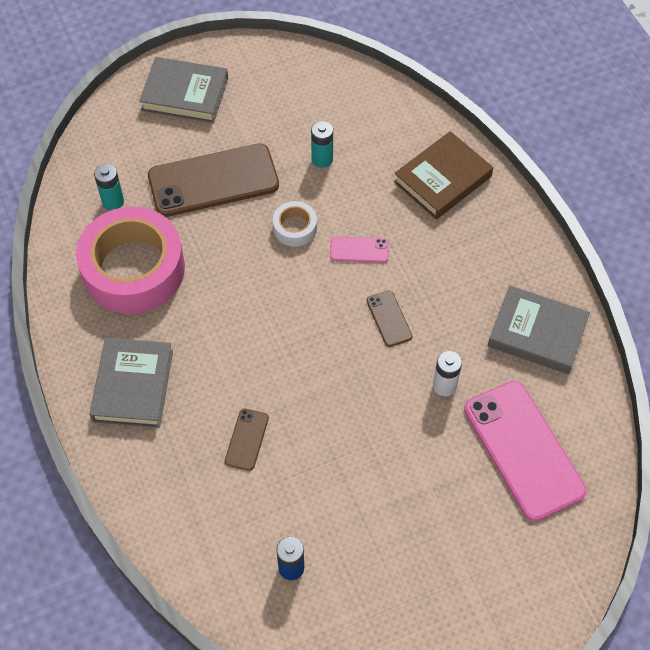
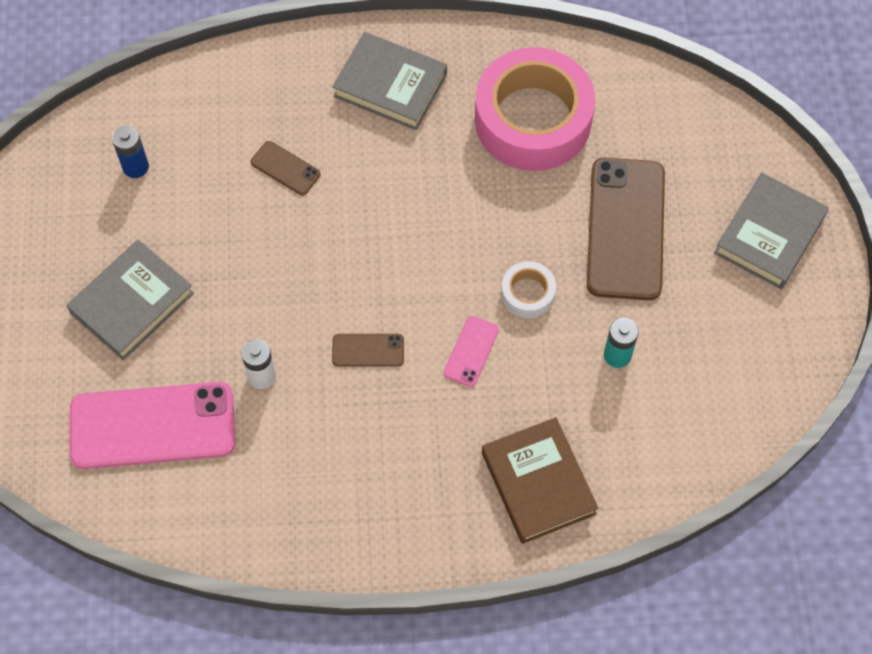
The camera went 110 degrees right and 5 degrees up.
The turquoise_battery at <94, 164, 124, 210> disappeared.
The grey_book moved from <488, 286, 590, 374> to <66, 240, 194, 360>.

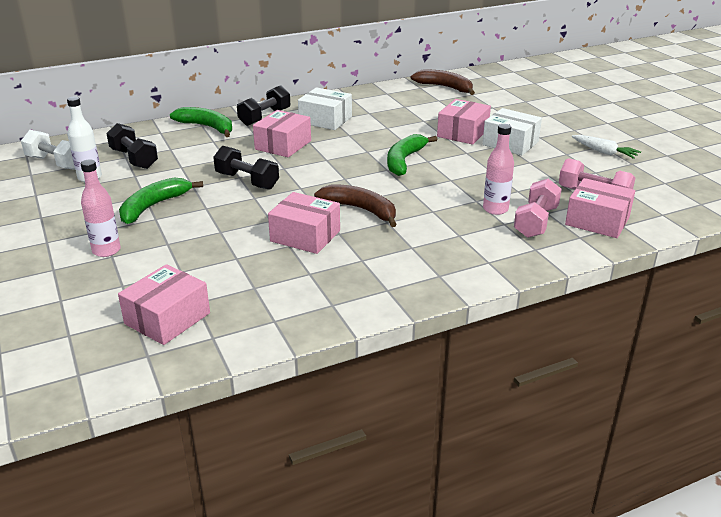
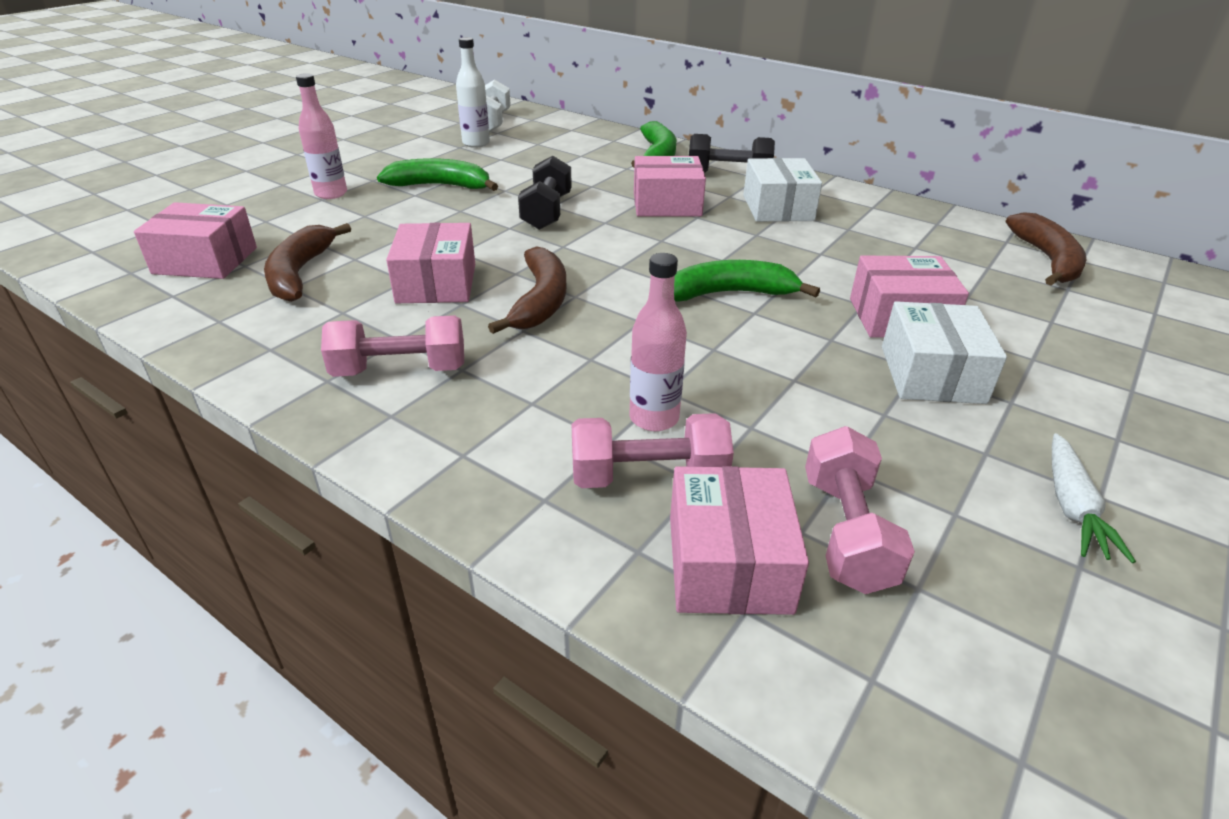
The camera went 60 degrees right and 5 degrees up.
The black_dumbbell at <106, 123, 158, 169> disappeared.
The brown_banana at <264, 223, 351, 302> appeared.
The pink_dumbbell at <321, 315, 464, 377> appeared.

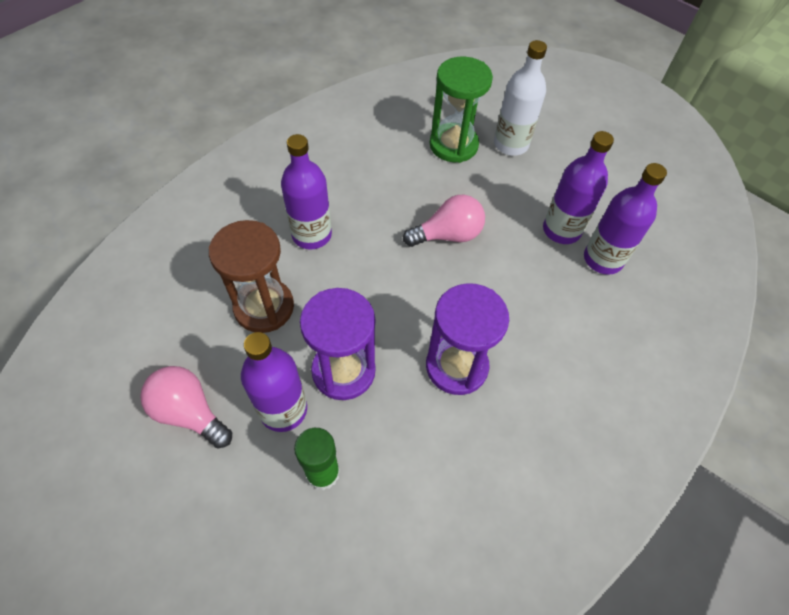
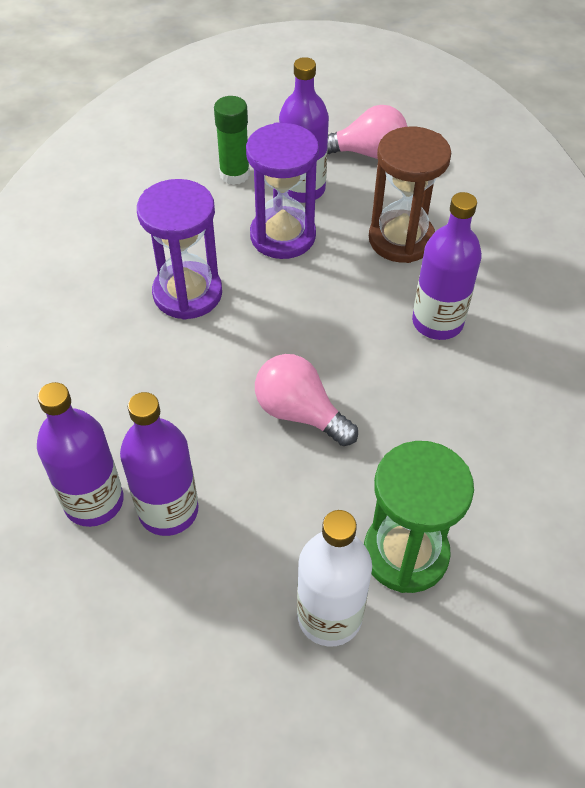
The camera went 145 degrees right and 5 degrees down.
The pink_light_bulb at <403, 195, 485, 247> turned 90 degrees clockwise.

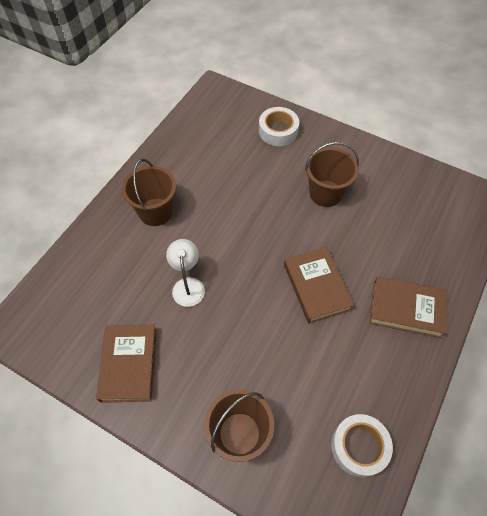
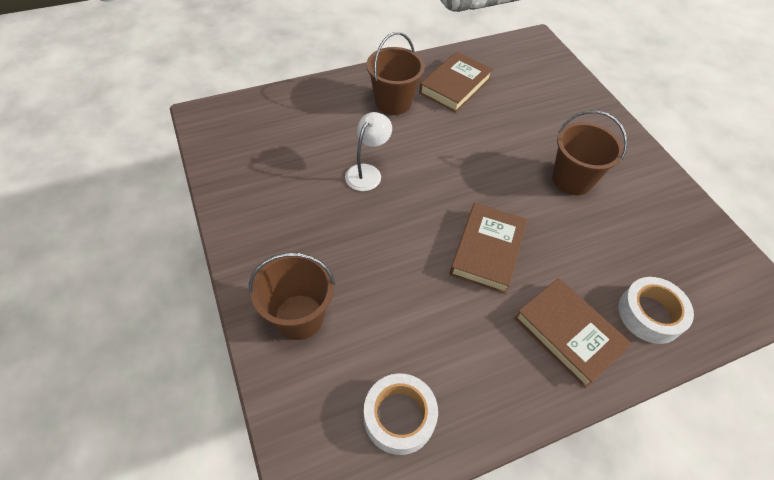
The camera went 35 degrees right and 5 degrees down.
The brown_book moved from <96, 325, 156, 403> to <419, 52, 493, 112>.
The white_tape moved from <259, 107, 299, 146> to <618, 277, 694, 344>.

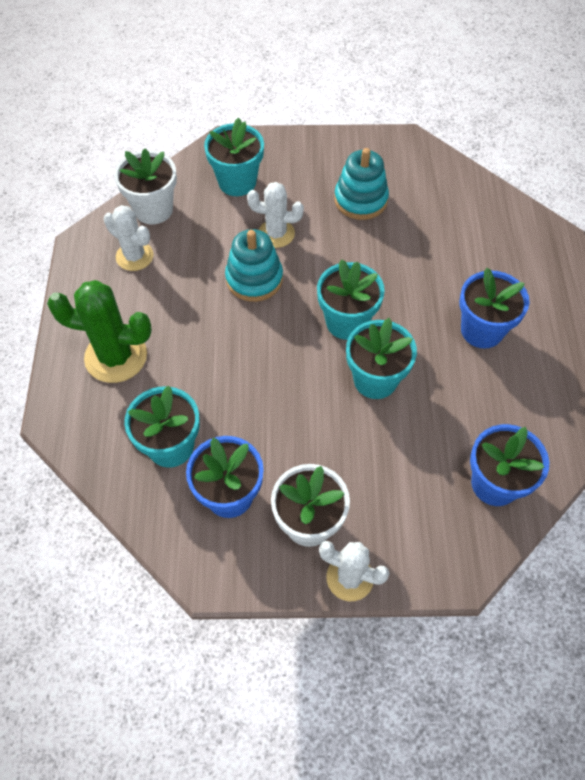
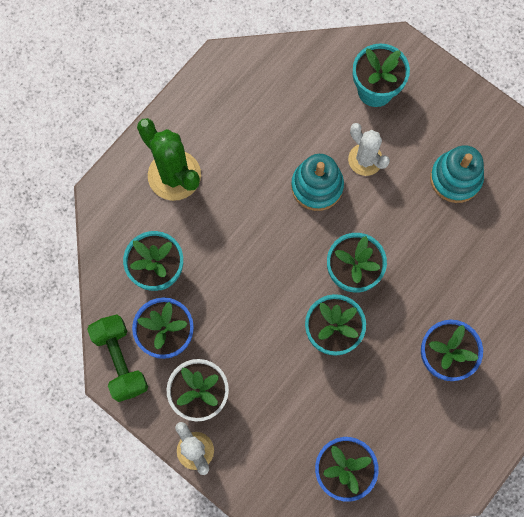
The camera went 40 degrees right and 15 degrees up.
The white_cactus at <104, 205, 153, 271> disappeared.
The white_flower_pot at <114, 148, 177, 224> disappeared.
The green_dumbbell at <87, 315, 148, 402> appeared.

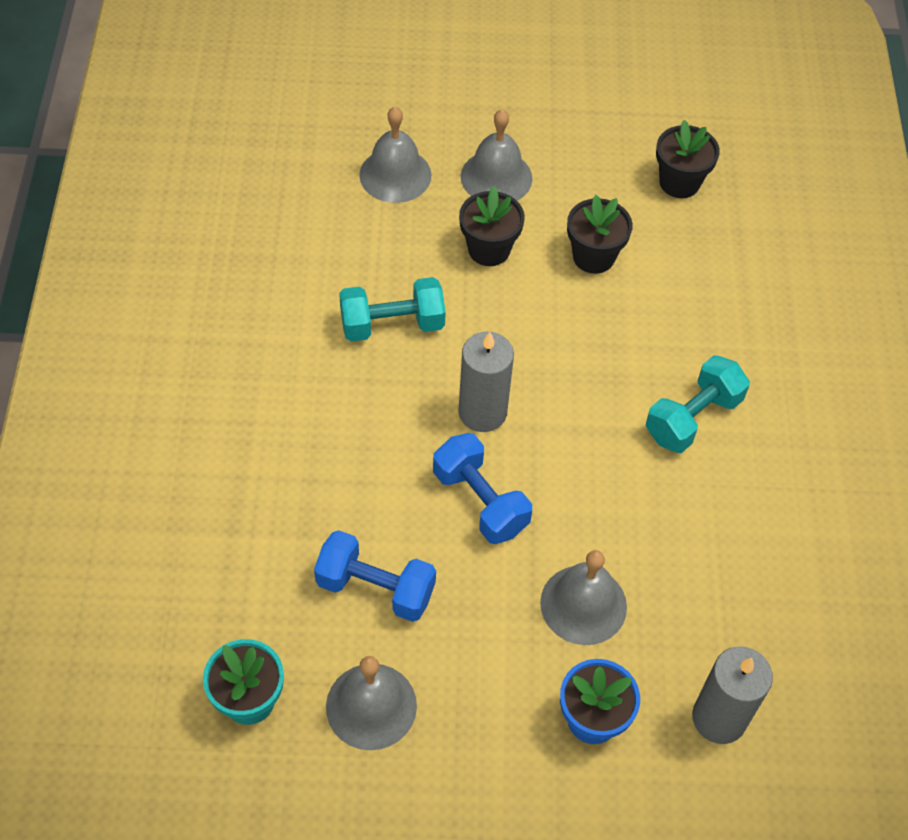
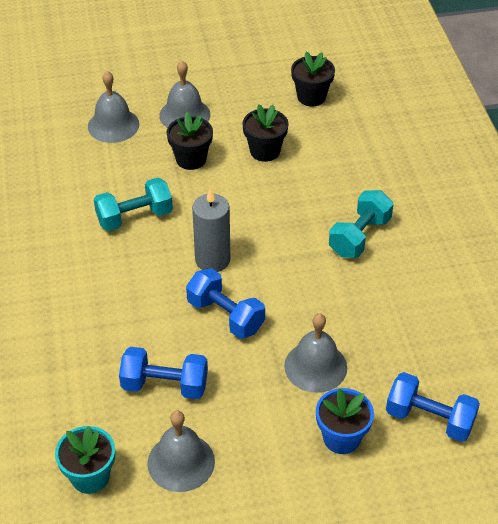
The camera went 10 degrees left and 10 degrees down.
The grey_candle at <692, 647, 773, 744> was replaced by the blue_dumbbell at <386, 372, 480, 442>.

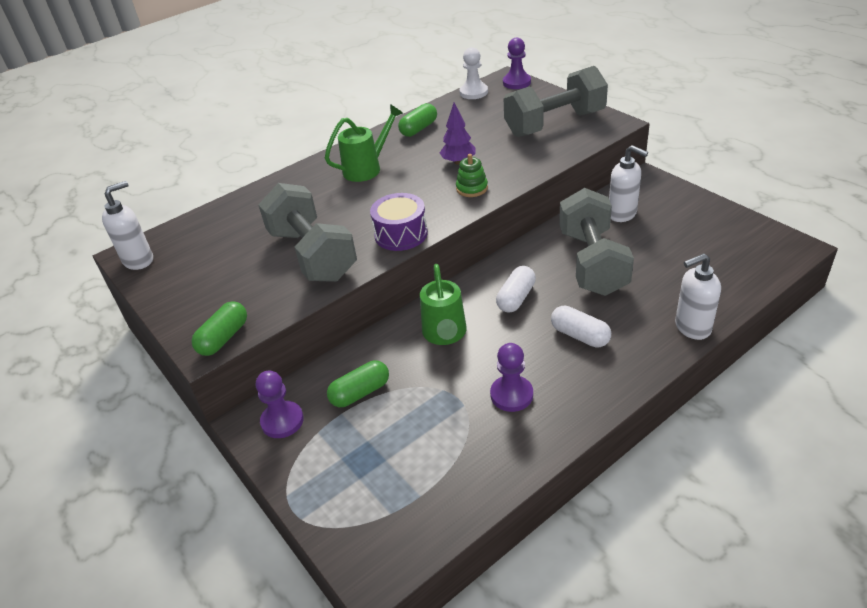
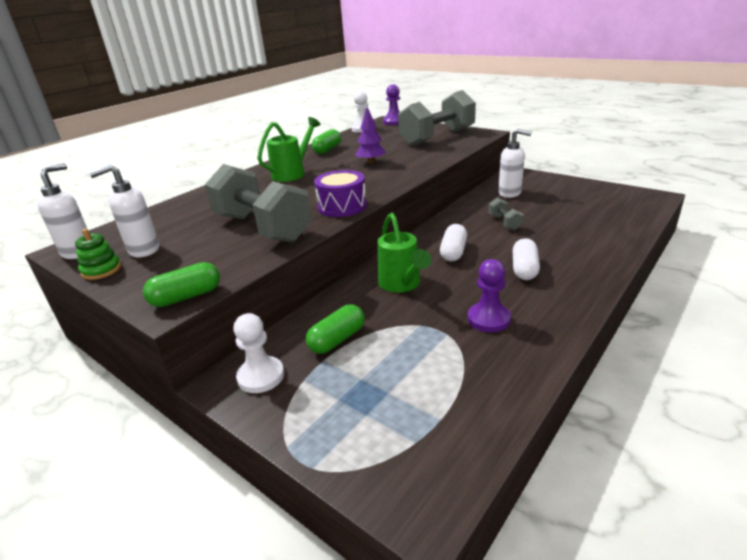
The camera went 15 degrees left and 10 degrees down.
The green_stacking_toy moved from <456, 154, 488, 197> to <75, 229, 121, 280>.
The white_soap_dispenser moved from <675, 253, 721, 340> to <89, 164, 159, 257>.
The purple_pawn at <256, 371, 304, 438> became the white_pawn at <233, 313, 284, 393>.
The green_capsule at <191, 301, 247, 356> turned 45 degrees clockwise.
The white_capsule at <551, 305, 611, 348> turned 75 degrees clockwise.
The grey_dumbbell at <559, 188, 634, 296> changed to 0.42 times the size.

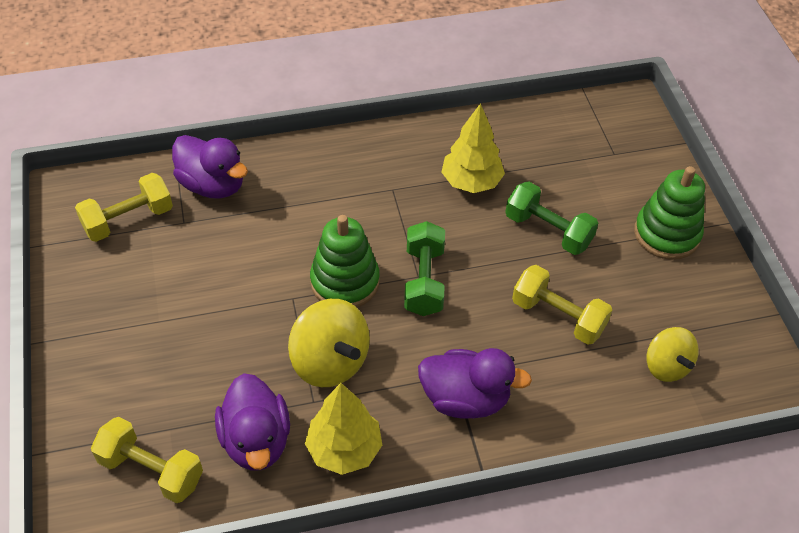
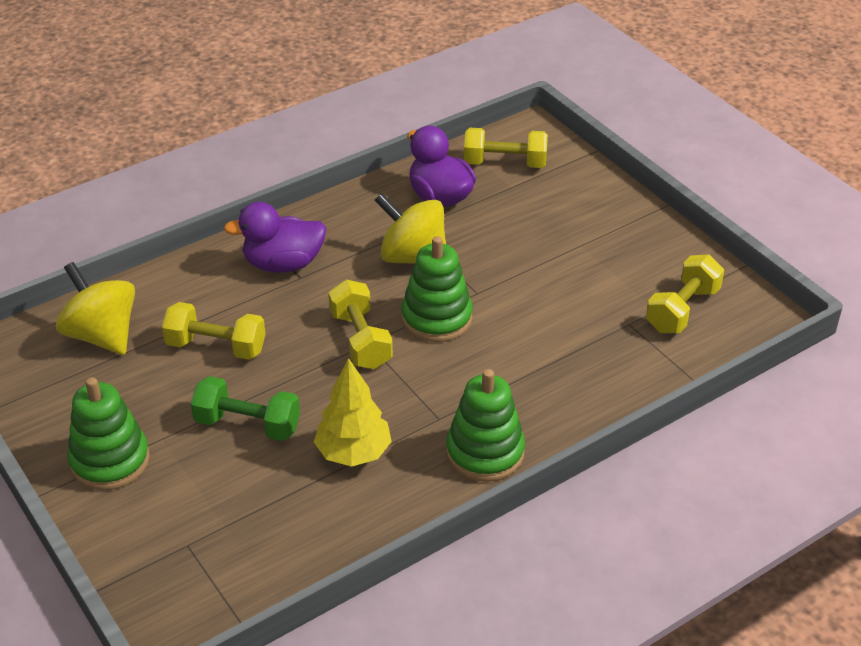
The camera went 160 degrees right and 10 degrees down.
The purple_duck at <172, 135, 248, 199> disappeared.
The yellow_tree at <305, 383, 382, 475> disappeared.
The green_stacking_toy at <446, 369, 525, 482> appeared.
The green_dumbbell at <404, 221, 445, 316> became the yellow_dumbbell at <328, 280, 393, 369>.
The yellow_spinning_top at <646, 327, 699, 382> changed to 1.55 times the size.

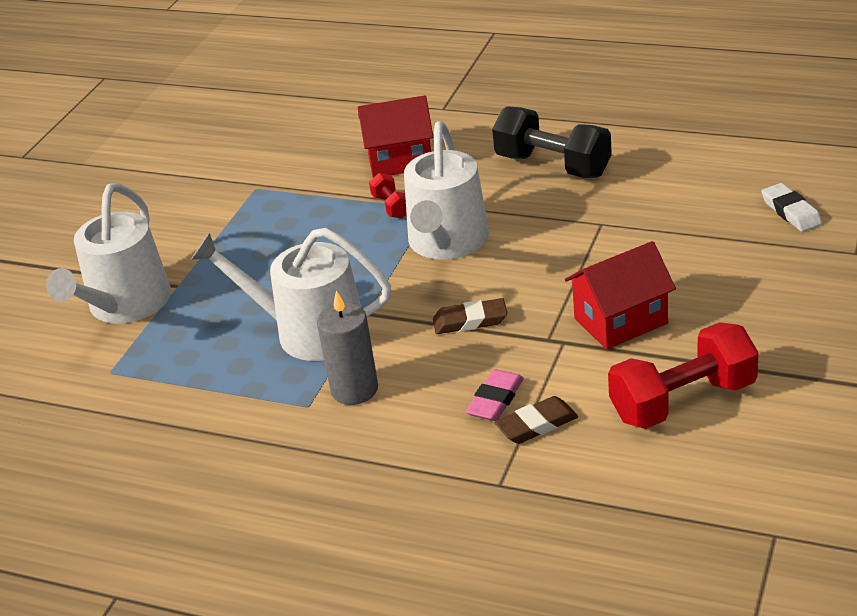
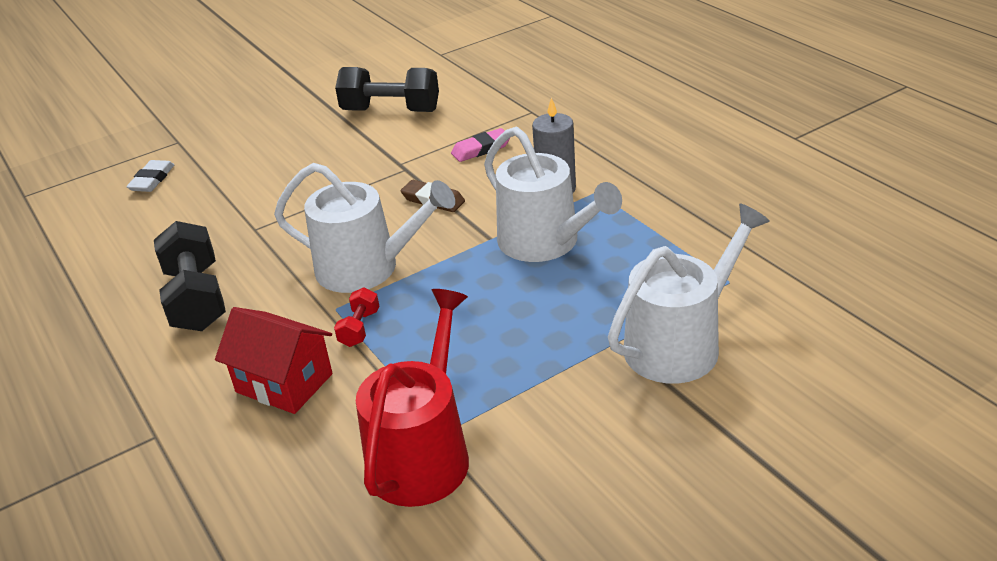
The camera went 145 degrees left and 0 degrees up.
The brown_eraser at <495, 396, 578, 444> disappeared.
The red_house at <565, 241, 676, 349> disappeared.
The red_watering_can at <356, 289, 469, 507> appeared.
The red_dumbbell at <608, 322, 759, 429> became the black_dumbbell at <335, 67, 439, 112>.
The white_watering_can at <404, 121, 489, 260> turned 60 degrees clockwise.

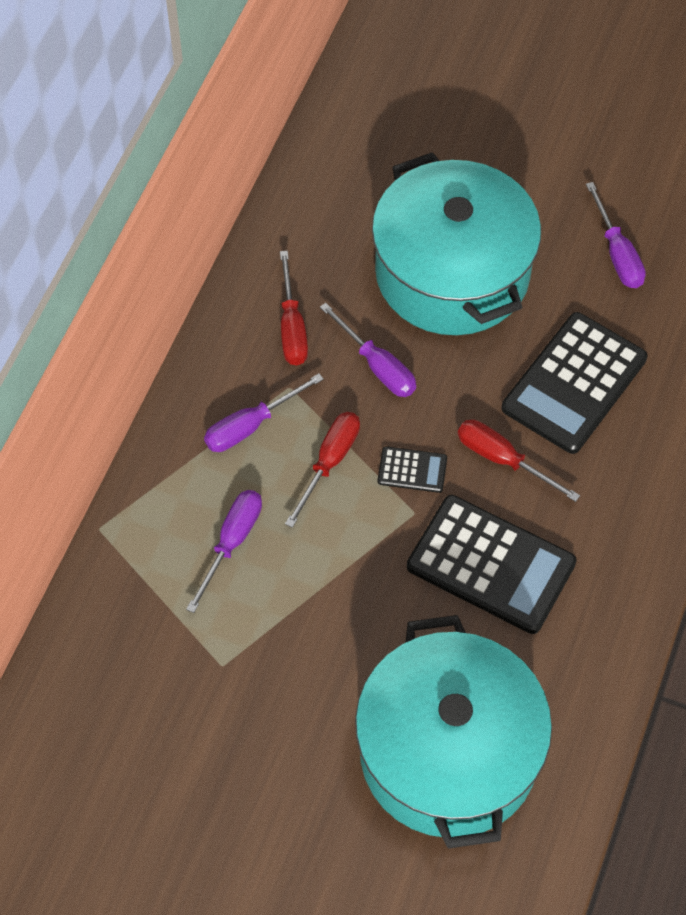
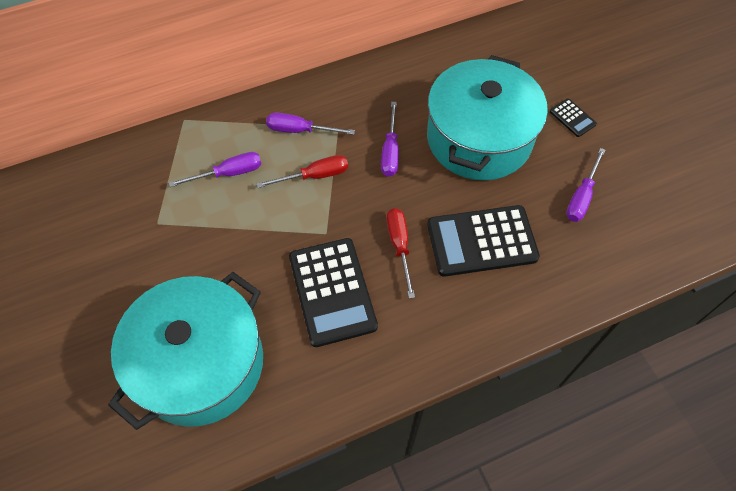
The camera went 45 degrees right and 0 degrees up.
The red_screwdriver at <280, 251, 308, 365> disappeared.
The black_calculator moved from <378, 446, 447, 493> to <550, 98, 597, 137>.

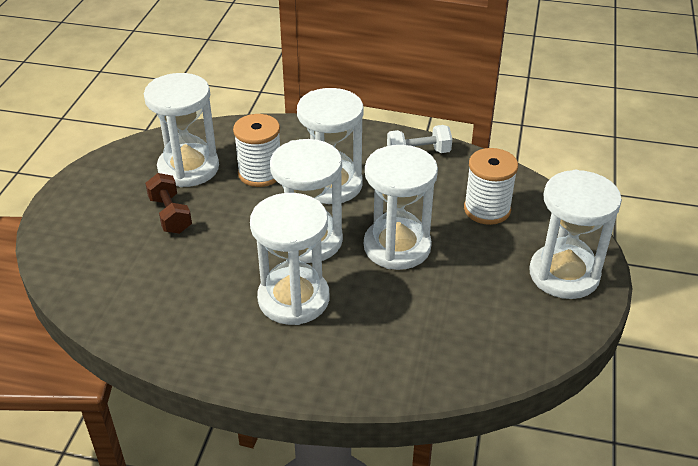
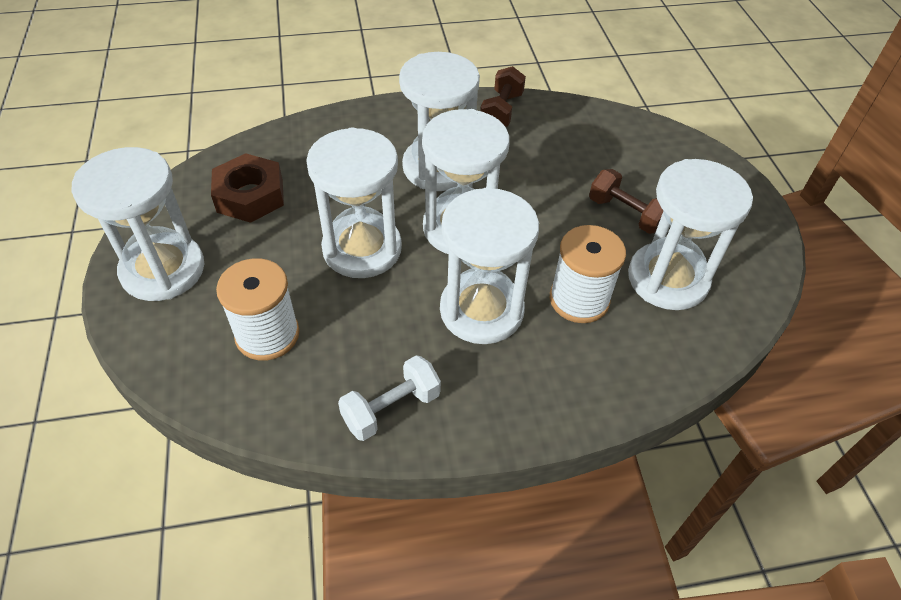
The camera went 155 degrees right and 10 degrees up.
The brown_nut at <211, 153, 284, 223> appeared.
The brown_dumbbell at <480, 66, 526, 127> appeared.

